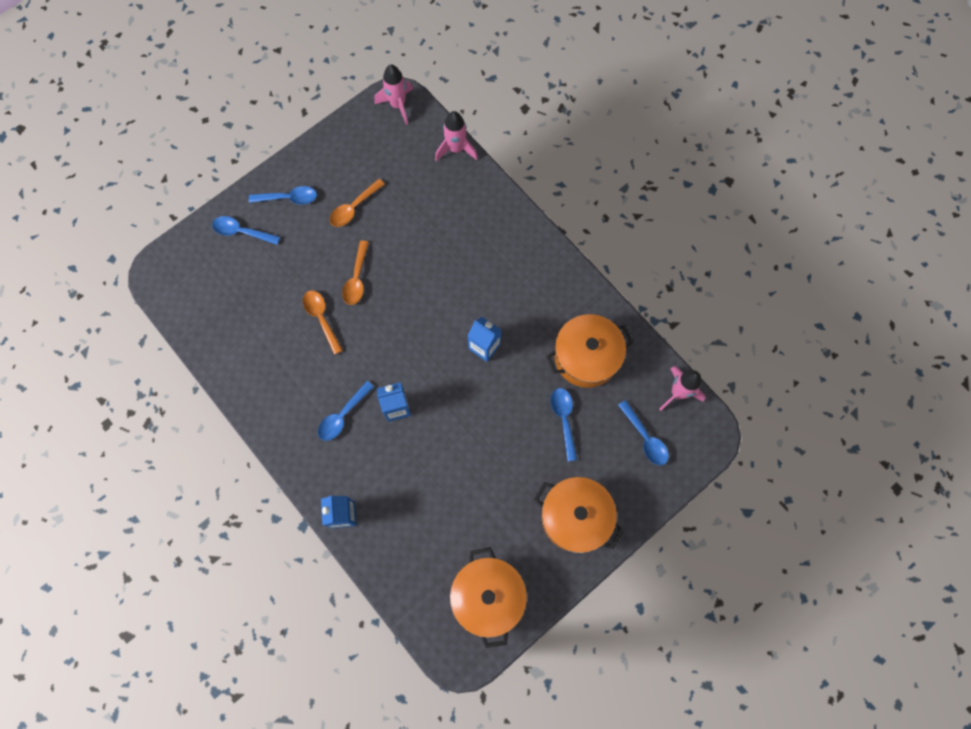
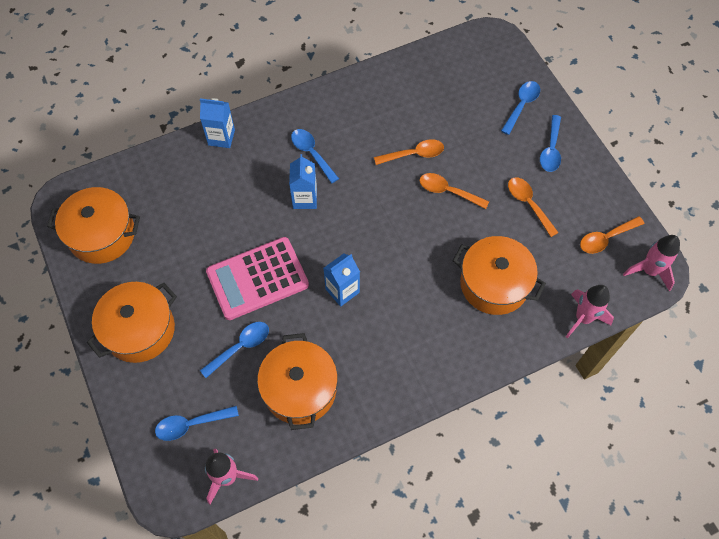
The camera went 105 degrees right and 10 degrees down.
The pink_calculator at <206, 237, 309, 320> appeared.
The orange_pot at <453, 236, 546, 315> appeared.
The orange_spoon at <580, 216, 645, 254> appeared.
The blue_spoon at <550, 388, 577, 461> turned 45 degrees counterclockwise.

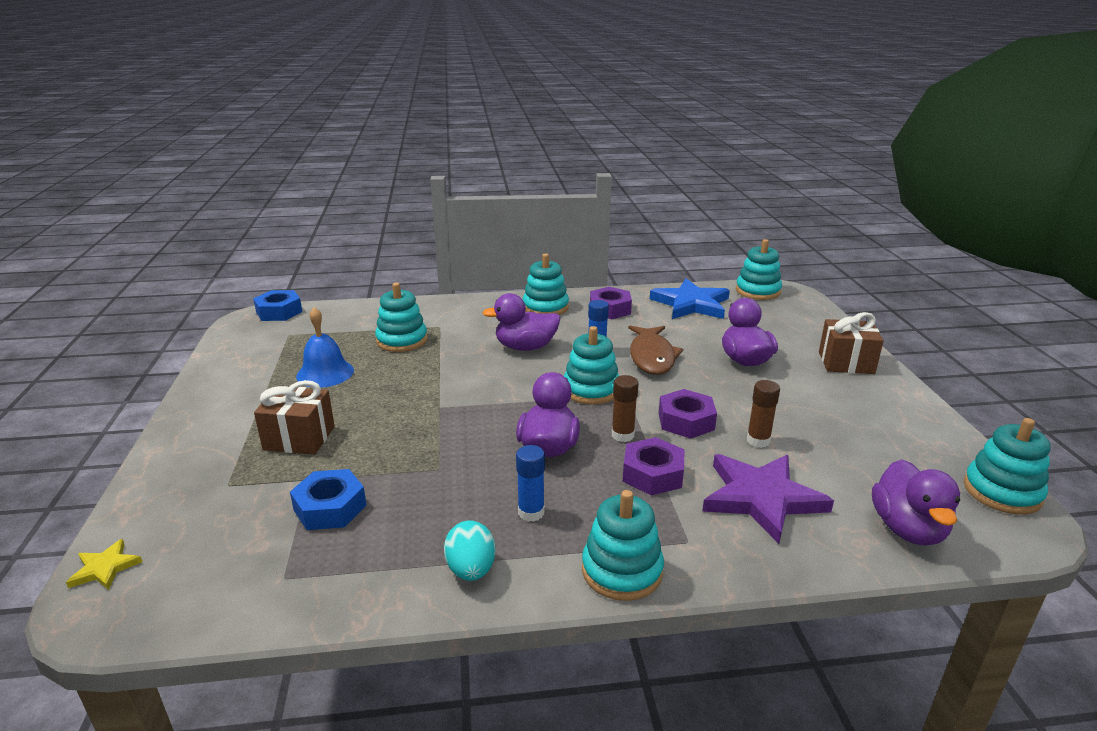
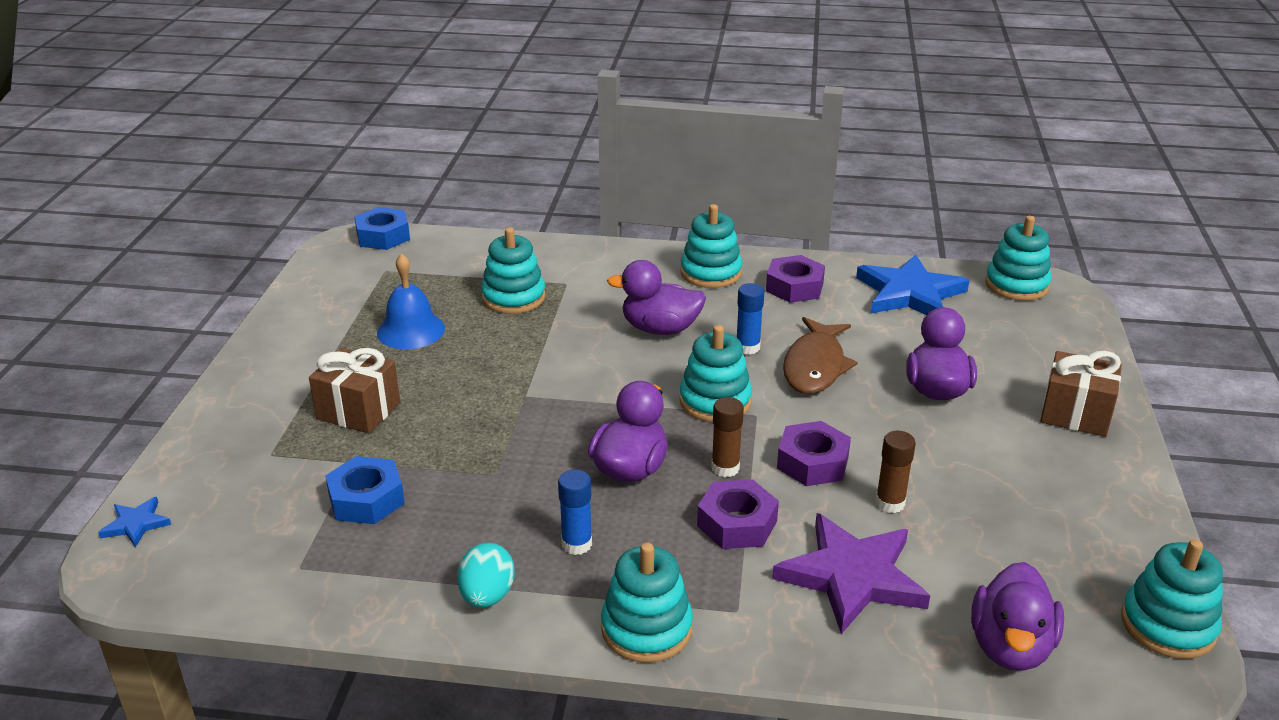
The camera went 15 degrees right and 5 degrees up.
The yellow_star at <66, 539, 142, 590> became the blue_star at <98, 497, 171, 547>.

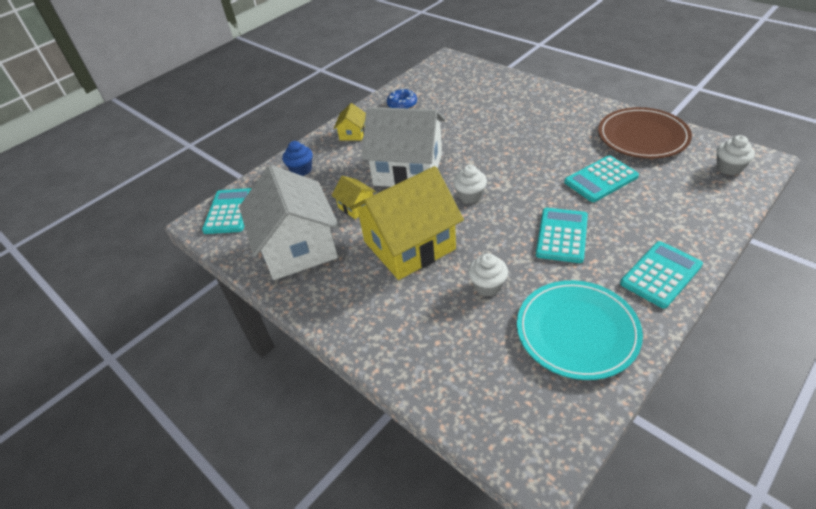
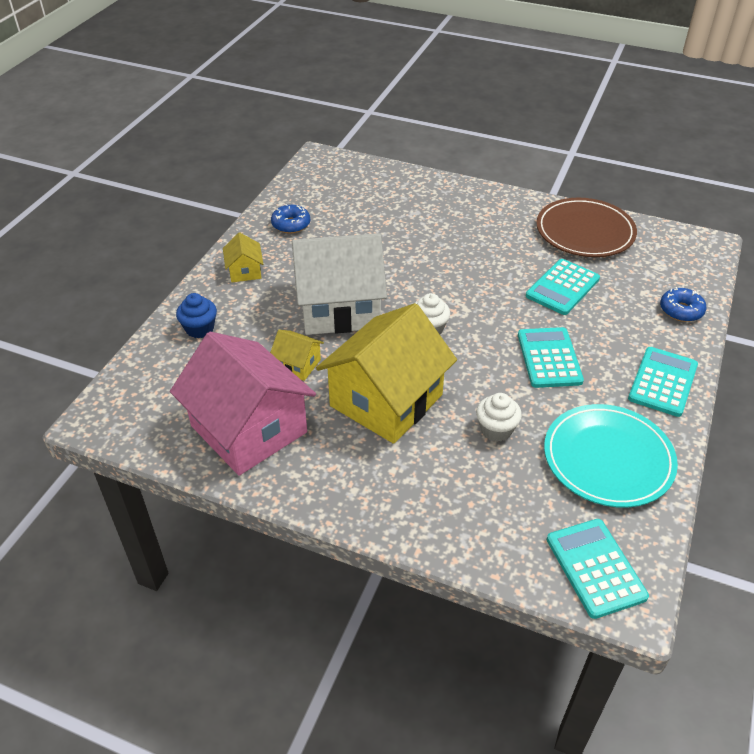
The camera went 25 degrees left and 0 degrees up.
The white_cupcake at <717, 135, 755, 175> disappeared.
The blue_donut at <660, 287, 706, 322> appeared.
The turquoise_calculator moved from <202, 188, 252, 234> to <547, 519, 649, 619>.
The white_house at <239, 165, 340, 280> became the pink_house at <170, 332, 316, 476>.

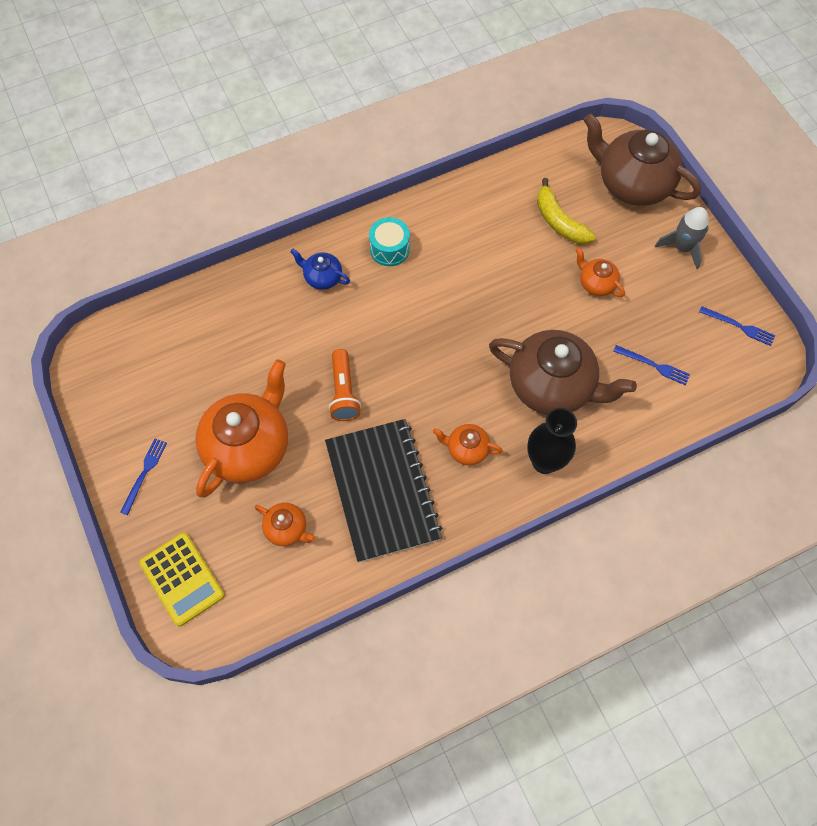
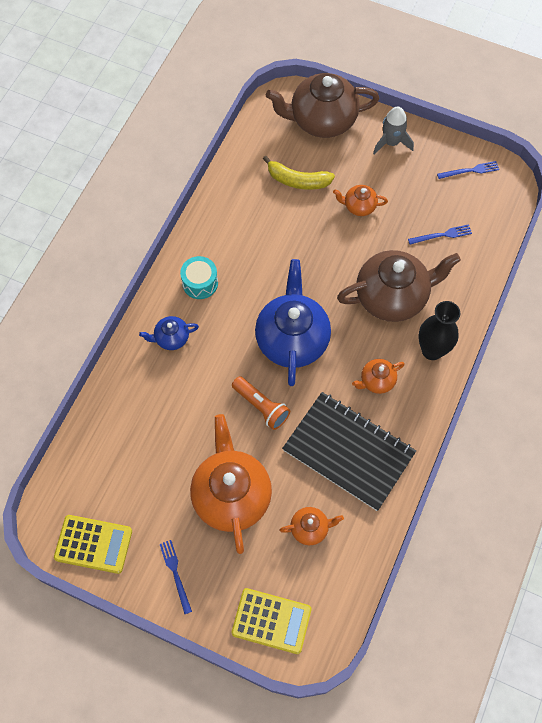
The camera went 40 degrees left and 0 degrees up.
The yellow_calculator at <54, 515, 132, 574> appeared.
The blue_teapot at <255, 259, 331, 386> appeared.

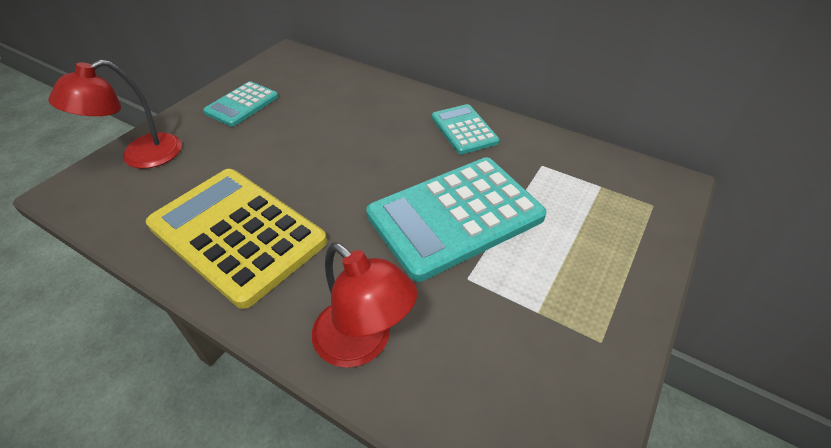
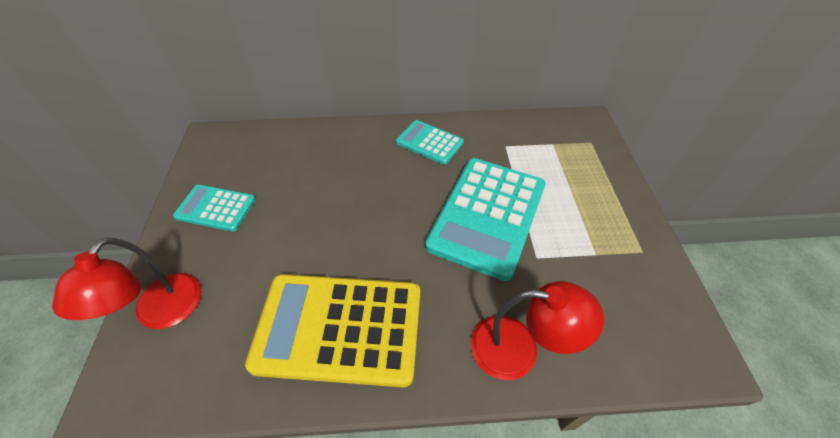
The camera went 35 degrees left and 5 degrees up.
The turquoise_calculator at <203, 81, 278, 127> turned 105 degrees clockwise.

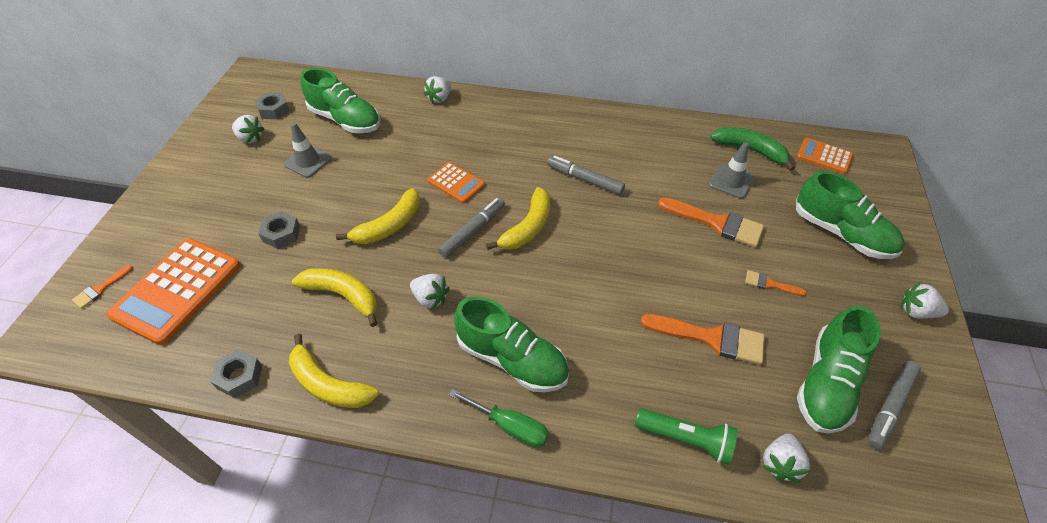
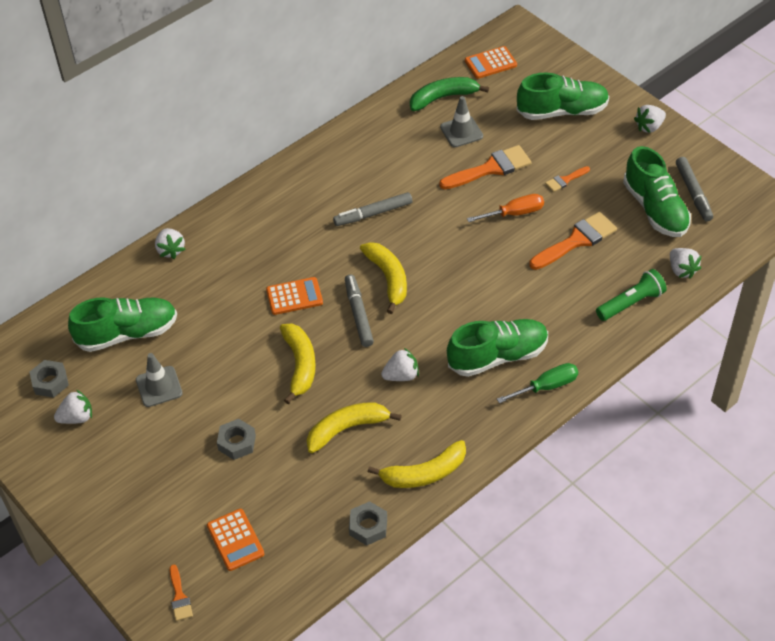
The camera went 50 degrees left and 0 degrees up.
The orange_screwdriver at <467, 194, 544, 222> appeared.
The orange_calculator at <106, 238, 241, 345> changed to 0.53 times the size.

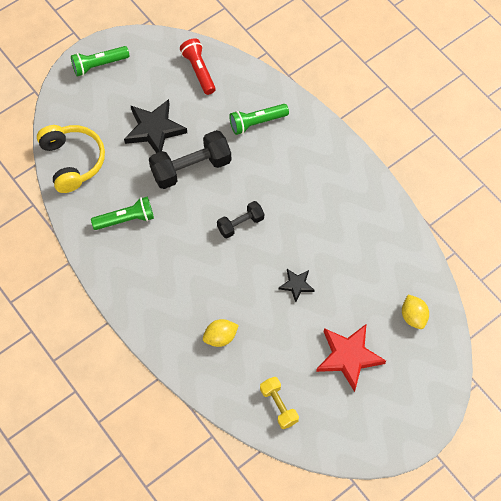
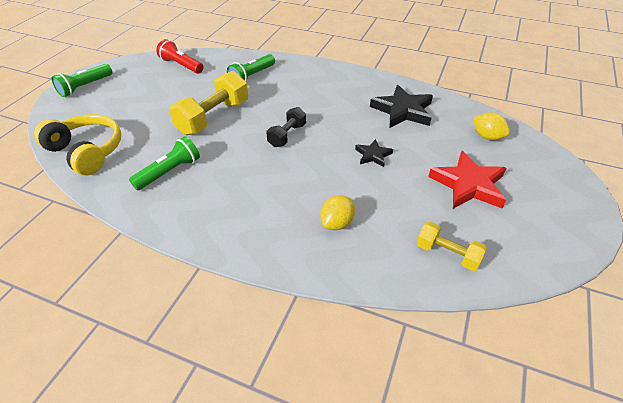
The camera went 30 degrees left and 20 degrees down.
The black_star moved from <124, 99, 187, 153> to <370, 85, 433, 128>.
The black_dumbbell at <149, 130, 231, 189> became the yellow_dumbbell at <169, 71, 248, 135>.

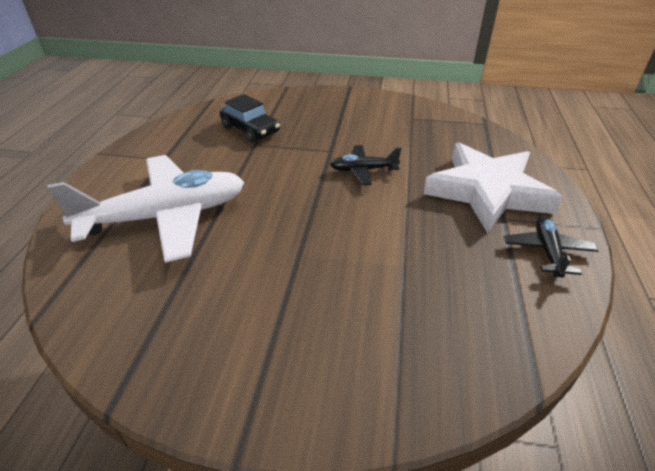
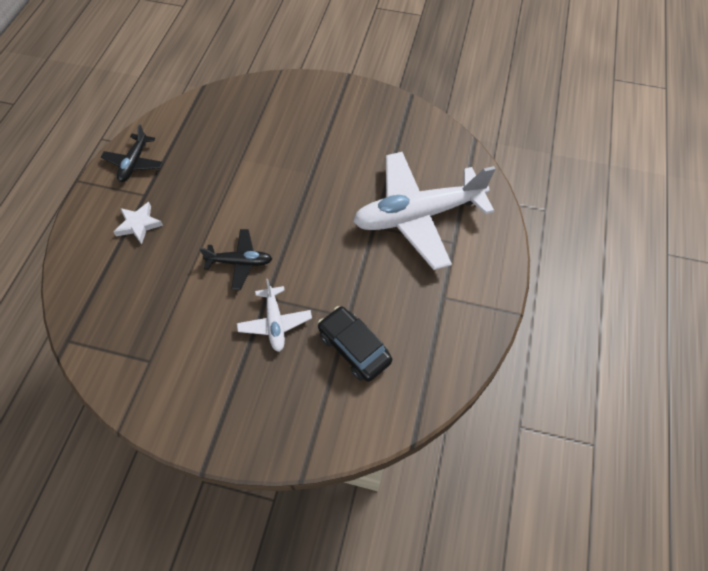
The camera went 175 degrees left and 20 degrees up.
The white_plane at <237, 279, 312, 352> appeared.
The white_star at <424, 142, 563, 233> changed to 0.42 times the size.

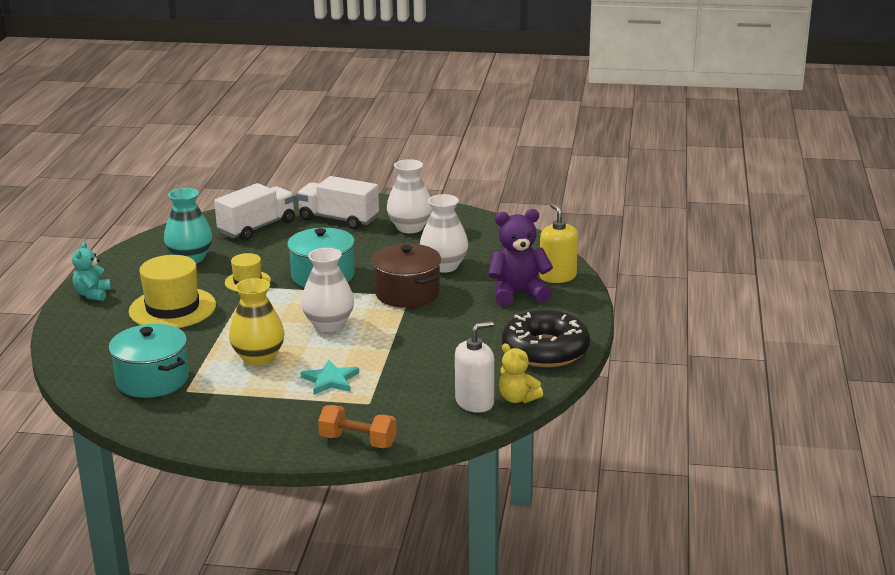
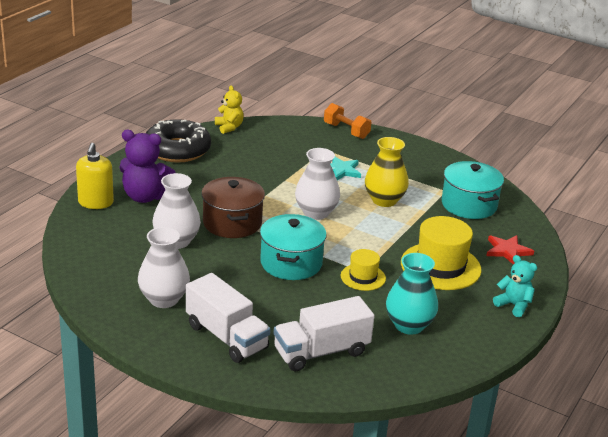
The camera went 160 degrees left and 5 degrees up.
The white_soap_dispenser at <455, 321, 494, 413> disappeared.
The red_star at <486, 235, 534, 265> appeared.
The turquoise_teddy_bear at <72, 242, 111, 301> turned 75 degrees counterclockwise.

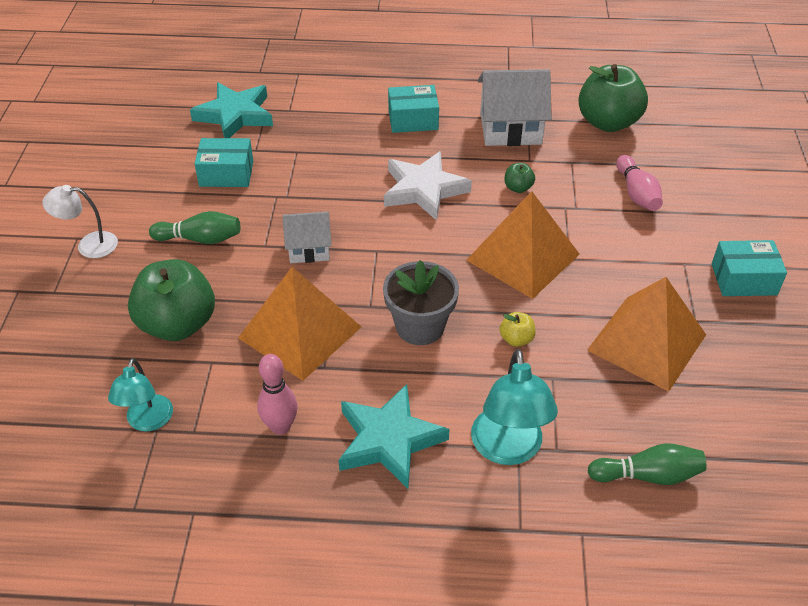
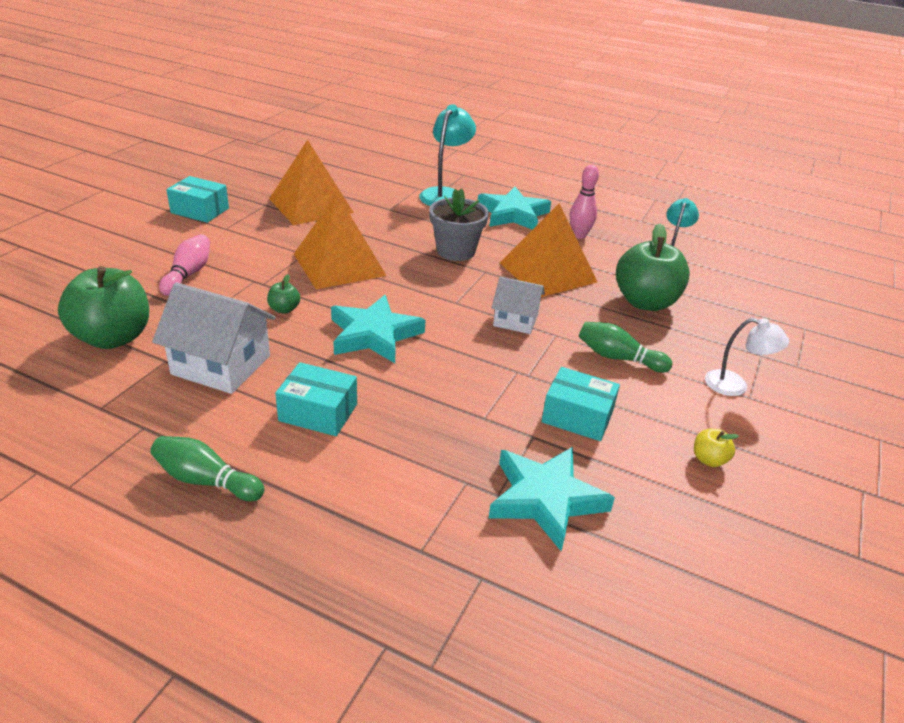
The camera went 160 degrees left and 10 degrees down.
The yellow_apple moved from <499, 312, 536, 347> to <694, 429, 739, 467>.
The green_bowling_pin moved from <588, 443, 707, 485> to <150, 436, 265, 501>.
The white_star at <384, 151, 472, 221> became the turquoise_star at <331, 295, 425, 363>.

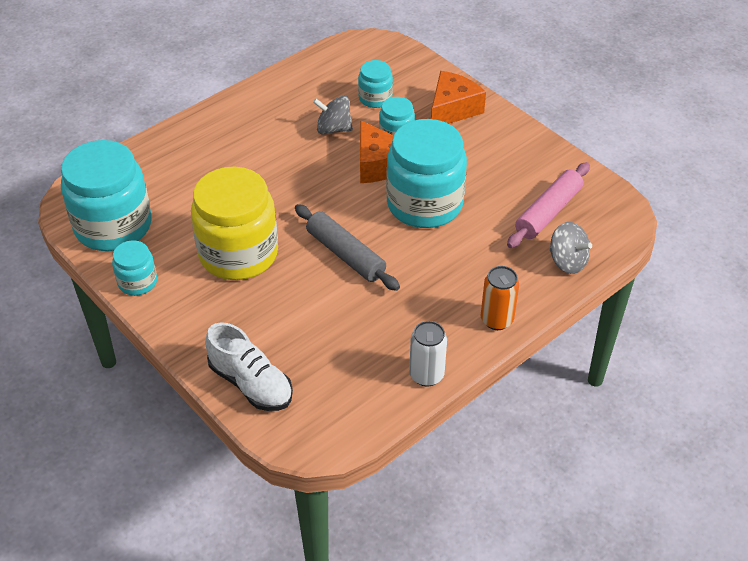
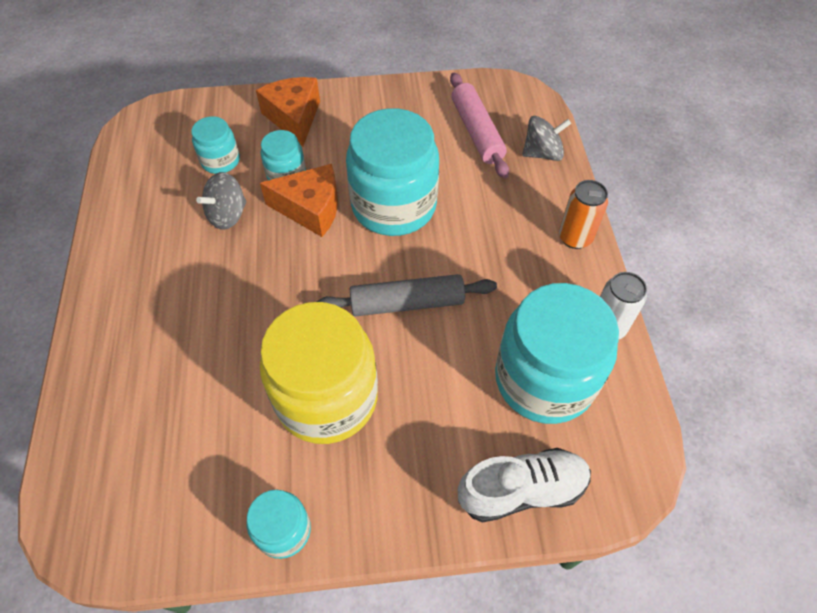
The camera went 55 degrees left and 10 degrees up.
The turquoise_jar moved from <61, 140, 151, 251> to <495, 283, 619, 424>.

